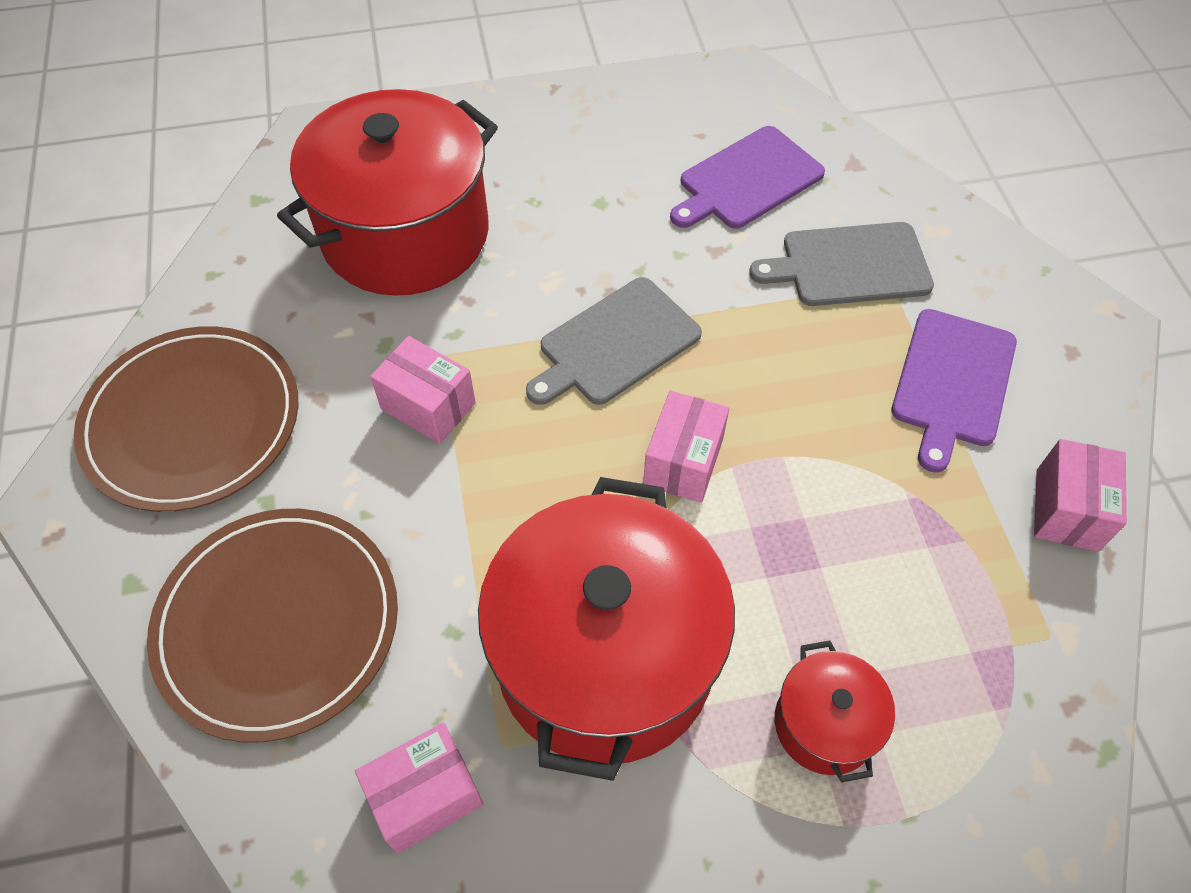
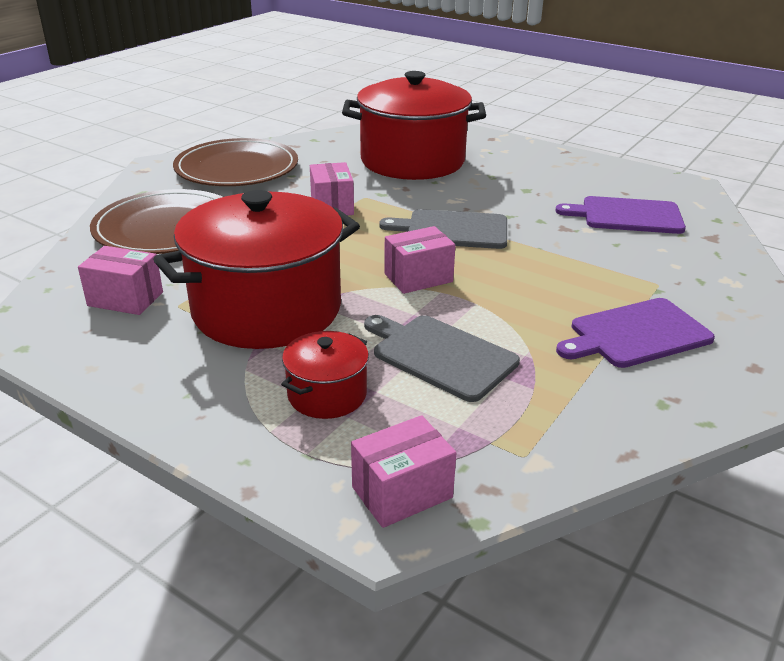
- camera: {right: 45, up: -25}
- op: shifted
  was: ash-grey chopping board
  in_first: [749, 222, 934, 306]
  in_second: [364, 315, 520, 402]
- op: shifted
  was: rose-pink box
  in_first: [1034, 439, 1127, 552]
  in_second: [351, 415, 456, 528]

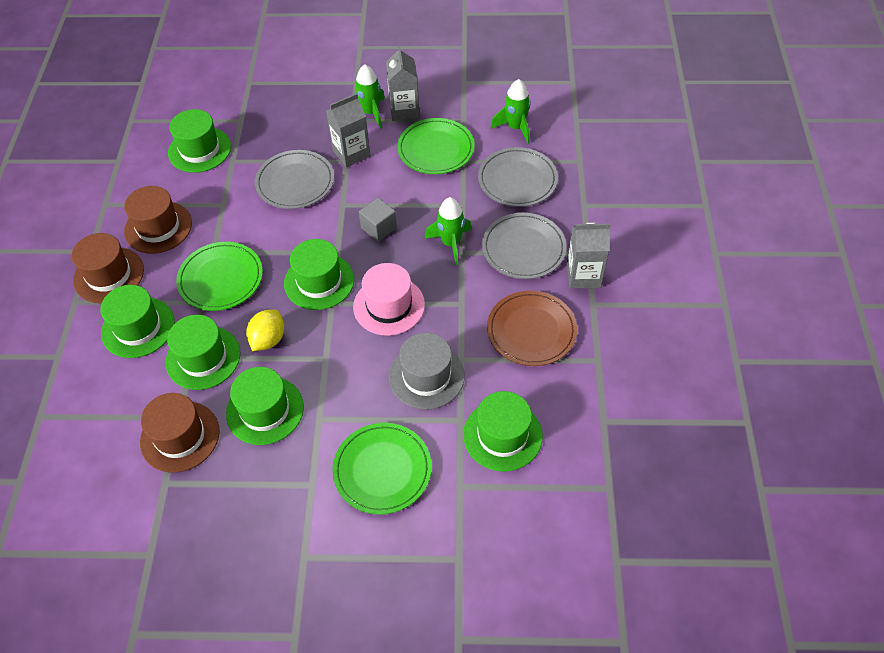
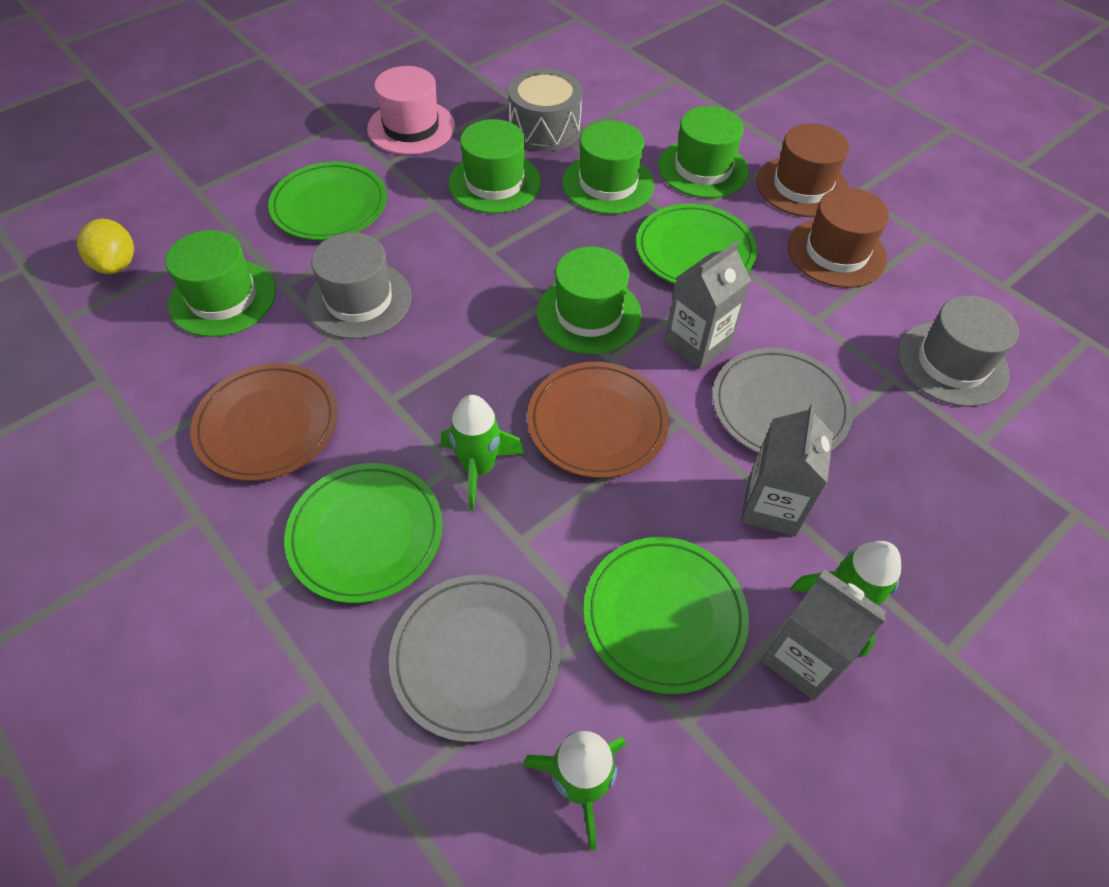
- camera: {right: 135, up: 0}
- op: shifted
  was: golden toy lemon
  in_first: [246, 309, 284, 351]
  in_second: [77, 219, 134, 274]
- op: shifted
  was: rose-pink hat
  in_first: [353, 263, 425, 336]
  in_second: [367, 66, 455, 155]
- op: shifted
  was: ash-grey milk carton
  in_first: [567, 222, 610, 289]
  in_second: [664, 241, 751, 369]
- op: swapped
  was: russet hat
  now: ash-grey toy drum
  in_first: [140, 393, 220, 473]
  in_second: [508, 68, 582, 151]
- op: swapped
  was: ash-grey block
  now: russet plate
  in_first: [359, 198, 397, 242]
  in_second: [527, 362, 669, 478]
- op: repainted
  was: emerald hat
  now: ash-grey hat
  in_first: [168, 109, 231, 173]
  in_second: [897, 295, 1019, 407]
- op: repainted
  was: ash-grey plate
  now: emerald plate
  in_first: [482, 213, 567, 279]
  in_second: [284, 463, 443, 603]

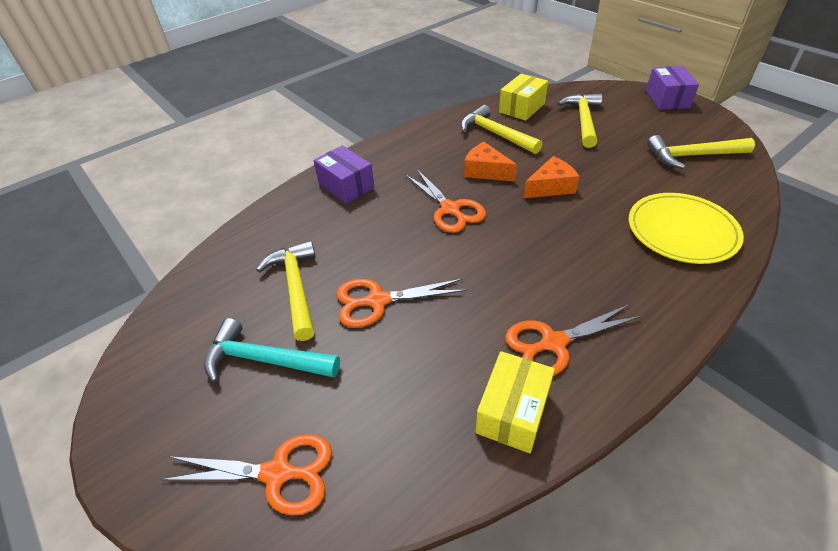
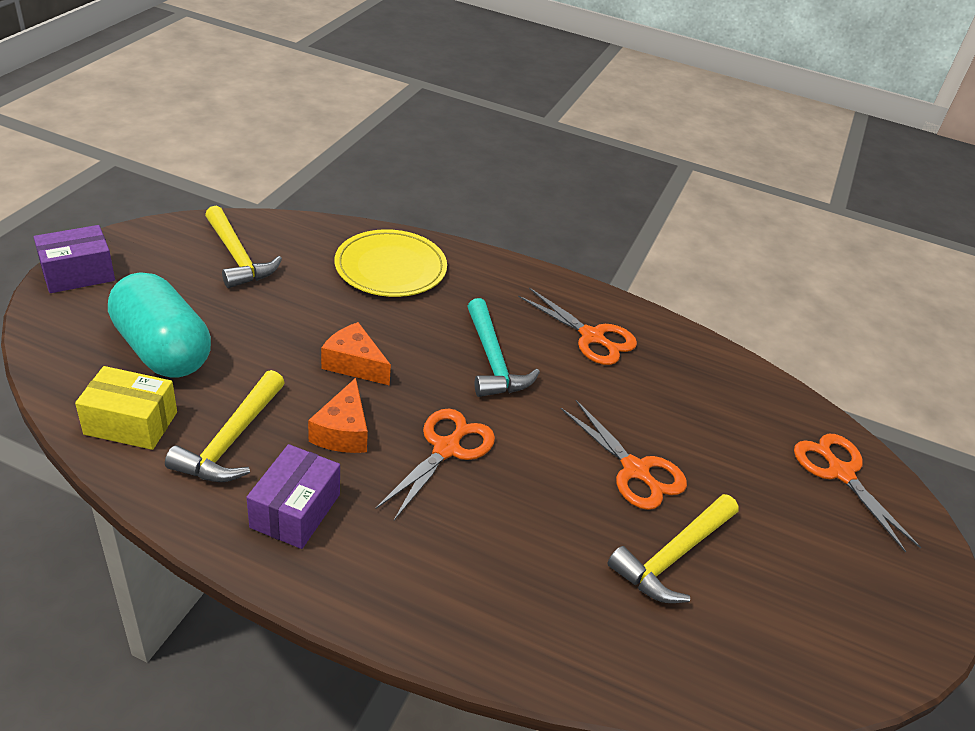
- camera: {right: -125, up: -5}
- op: gone
  was: golden box
  in_first: [476, 351, 555, 453]
- op: shifted
  was: turquoise carpenter's hammer
  in_first: [204, 318, 340, 383]
  in_second: [467, 298, 540, 397]
- op: shifted
  was: violet box
  in_first: [314, 145, 375, 204]
  in_second: [246, 444, 340, 549]
- op: swapped
  was: golden carpenter's hammer
  now: turquoise pill
  in_first: [558, 93, 602, 148]
  in_second: [108, 272, 211, 378]

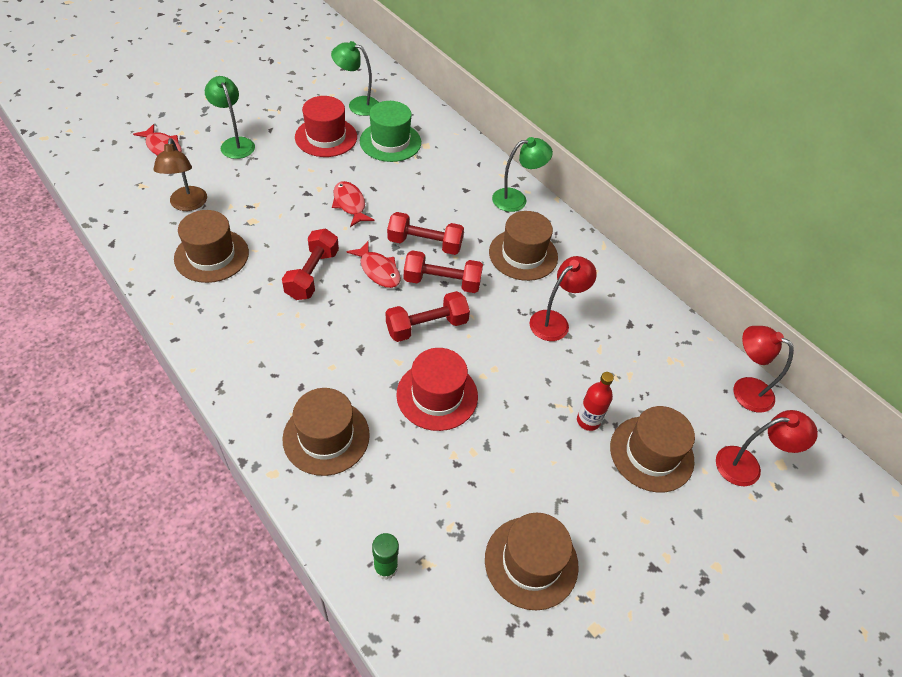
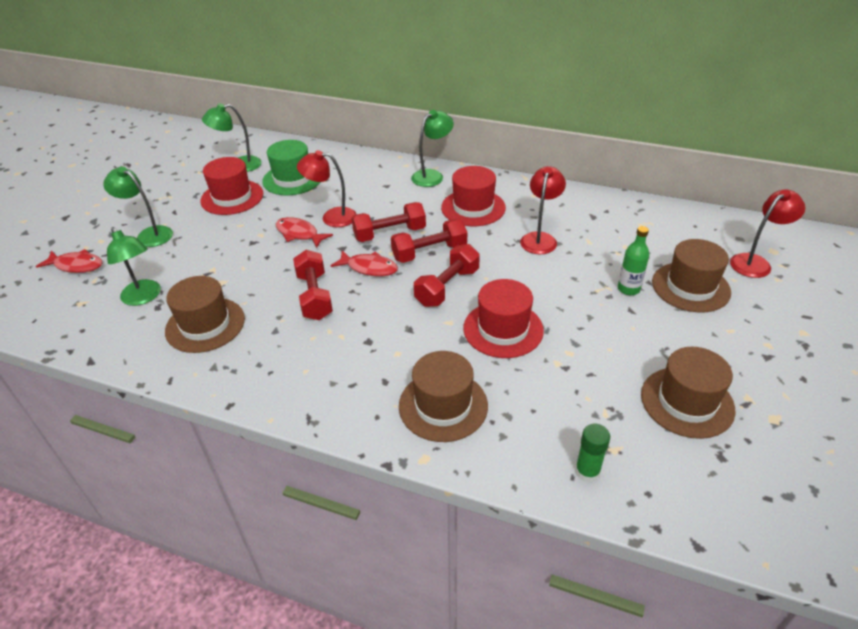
- camera: {right: -25, up: -10}
- op: shifted
  was: red desk lamp
  in_first: [733, 326, 794, 413]
  in_second: [297, 150, 357, 227]
- op: repainted
  was: russet desk lamp
  now: emerald desk lamp
  in_first: [153, 138, 207, 211]
  in_second: [107, 227, 161, 306]
- op: repainted
  was: russet hat
  now: red hat
  in_first: [489, 211, 558, 281]
  in_second: [441, 166, 506, 226]
- op: repainted
  was: red drink bottle
  now: emerald drink bottle
  in_first: [577, 372, 614, 431]
  in_second: [618, 226, 649, 295]

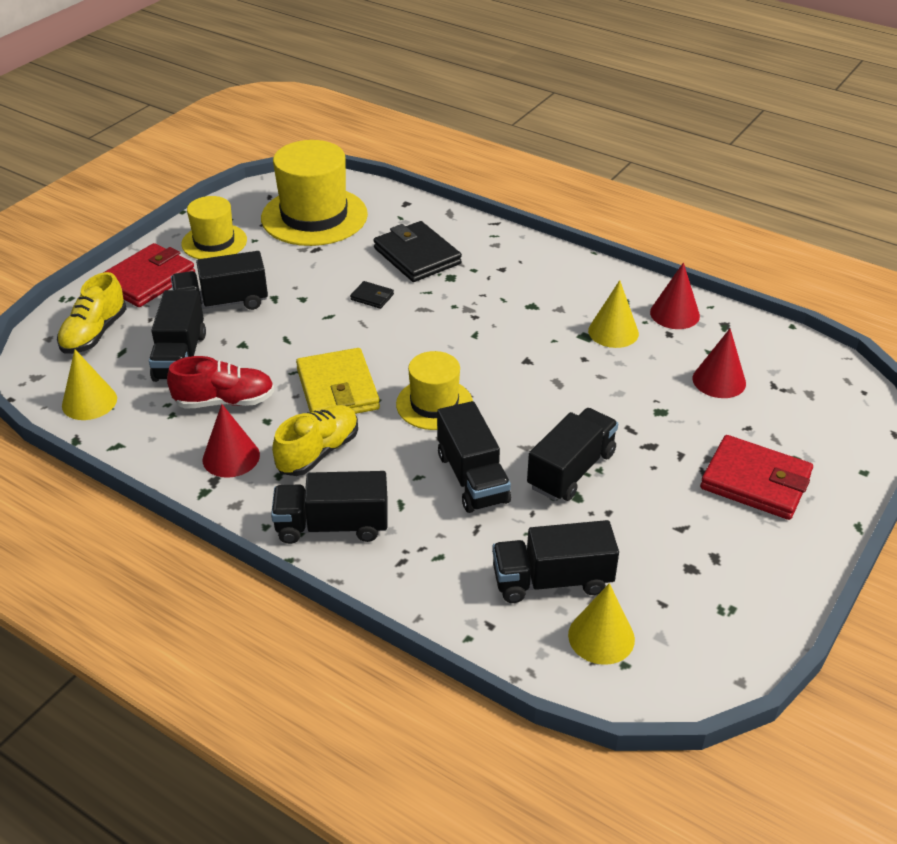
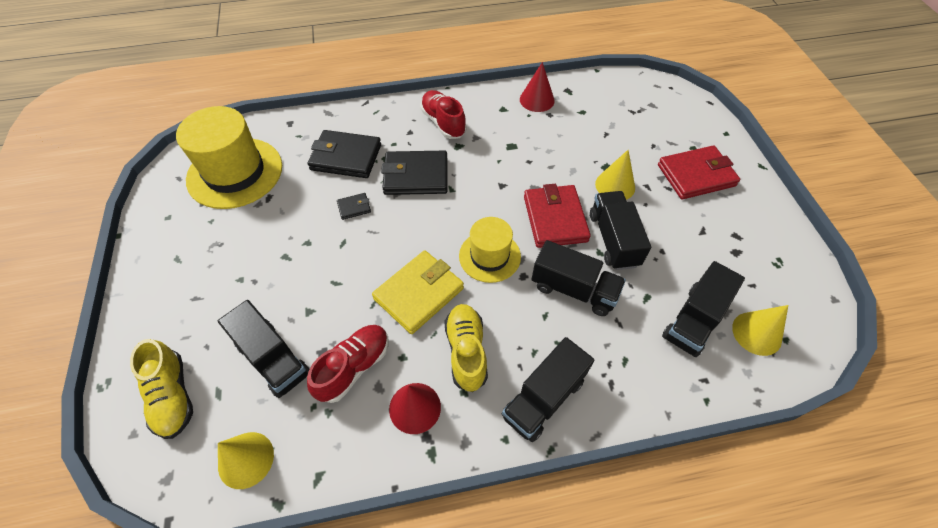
- camera: {right: -45, up: 15}
- op: gone
  was: jet-black lorry
  in_first: [171, 251, 268, 310]
- op: gone
  was: golden hat
  in_first: [181, 196, 247, 259]
- op: gone
  was: red cone
  in_first: [693, 329, 746, 398]
- op: new
  now: jet-black card wallet
  in_second: [381, 151, 447, 195]
- op: new
  now: red lace-up shoe
  in_second: [420, 90, 466, 139]
- op: shifted
  was: red card wallet
  in_first: [103, 243, 195, 307]
  in_second: [524, 184, 591, 248]
- op: shifted
  was: golden cone
  in_first: [588, 280, 639, 348]
  in_second: [595, 150, 635, 200]
- op: rotated
  was: golden card wallet
  in_first: [296, 348, 380, 414]
  in_second: [372, 250, 464, 334]
  clockwise: -75

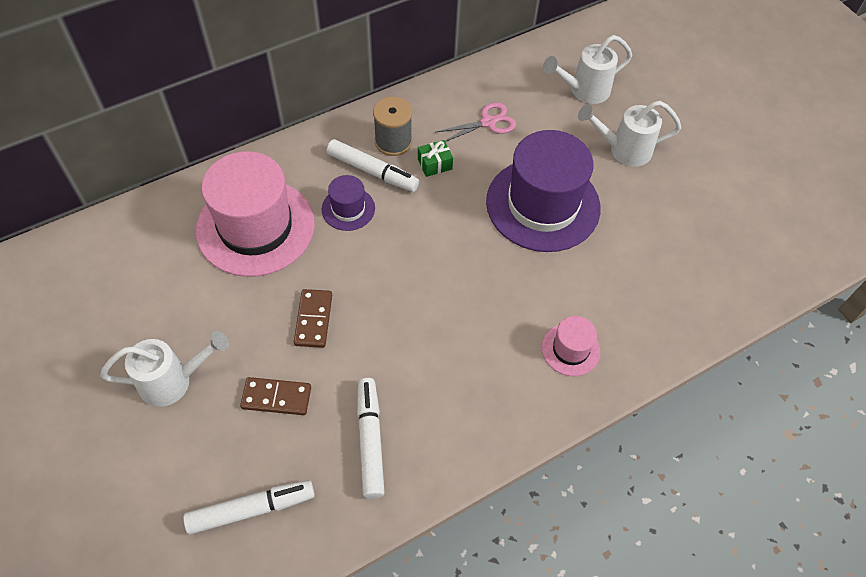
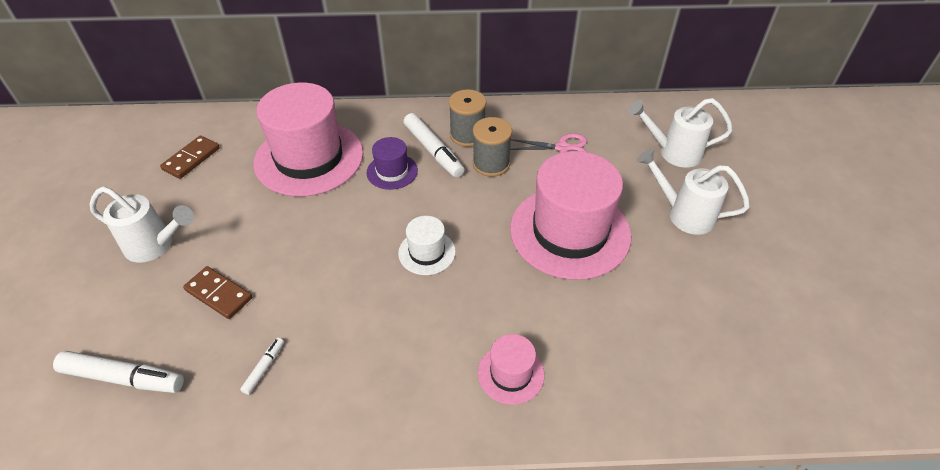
- camera: {right: 30, up: -10}
- op: new
  now: snow-white hat
  in_second: [398, 216, 456, 275]
- op: shifted
  was: russet domino piece
  in_first: [294, 289, 332, 348]
  in_second: [160, 136, 220, 179]
- op: swapped
  was: emerald present
  now: ash-grey spool
  in_first: [418, 140, 453, 177]
  in_second: [473, 117, 512, 177]
- op: repainted
  was: violet hat
  now: rose-pink hat
  in_first: [486, 130, 601, 252]
  in_second: [510, 151, 631, 280]
- op: scaled
  was: snow-white marker pen
  in_first: [357, 378, 385, 499]
  in_second: [240, 338, 284, 395]
  ratio: 0.49

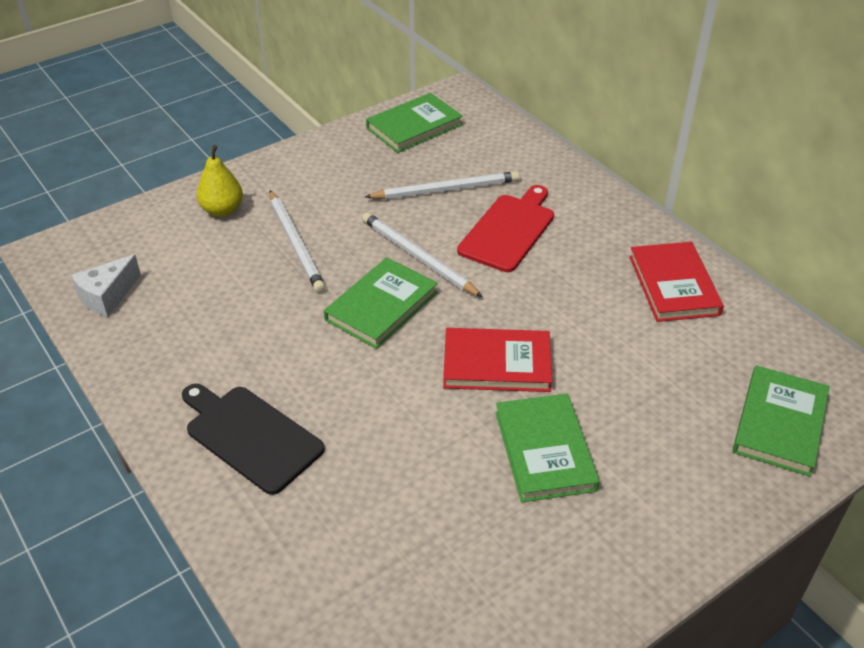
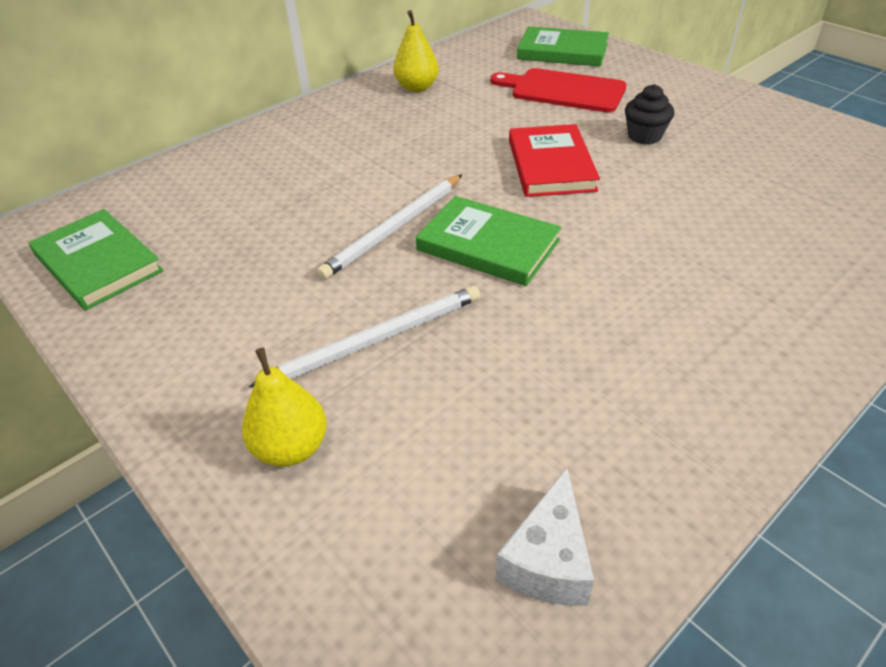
- camera: {right: -95, up: 0}
- op: gone
  was: jet-black chopping board
  in_first: [182, 384, 325, 495]
- op: gone
  was: snow-white wooden pencil
  in_first: [365, 171, 519, 199]
- op: shifted
  was: red chopping board
  in_first: [457, 185, 554, 272]
  in_second: [490, 68, 627, 112]
- op: swapped
  was: emerald book
  now: jet-black fairy cake
  in_first: [496, 393, 600, 502]
  in_second: [625, 84, 674, 145]
- op: swapped
  was: red book
  now: golden pear
  in_first: [629, 242, 724, 322]
  in_second: [394, 10, 439, 92]
- op: rotated
  was: snow-white piece of cheese
  in_first: [71, 255, 141, 317]
  in_second: [496, 468, 594, 606]
  clockwise: 75

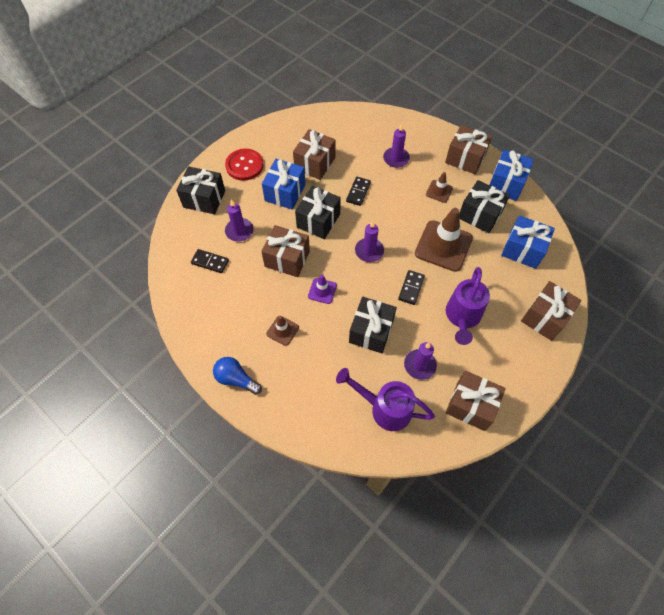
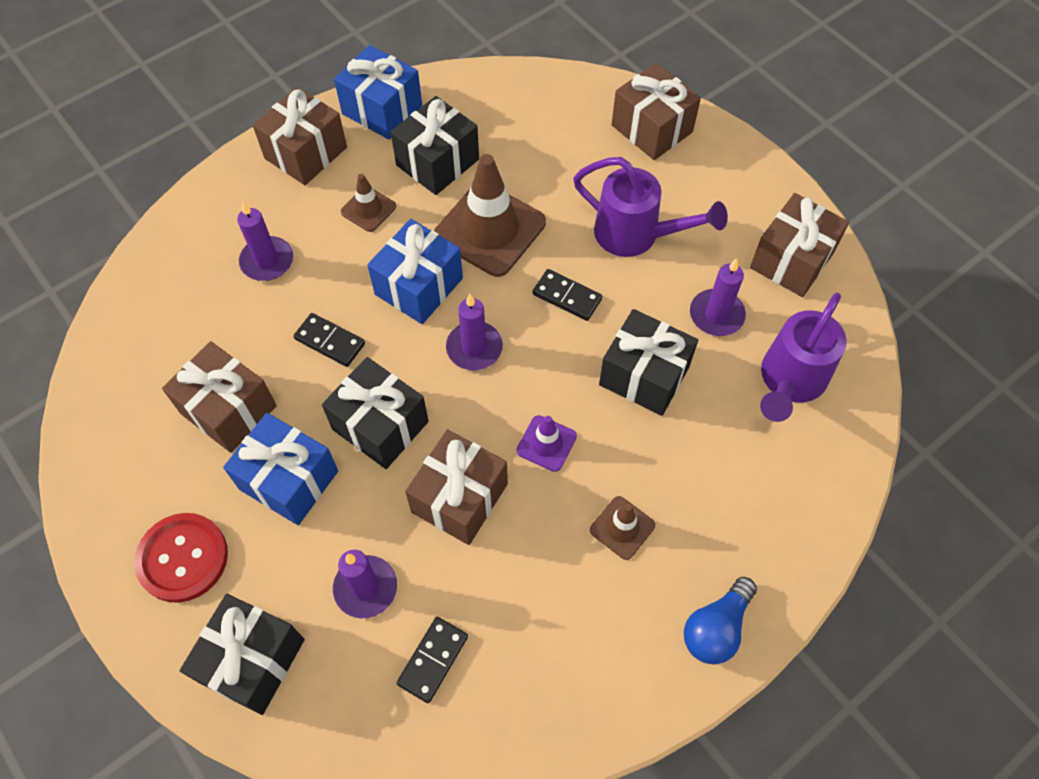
- camera: {right: -80, up: 0}
- op: shifted
  was: cobalt present
  in_first: [501, 215, 555, 269]
  in_second: [367, 219, 463, 324]

